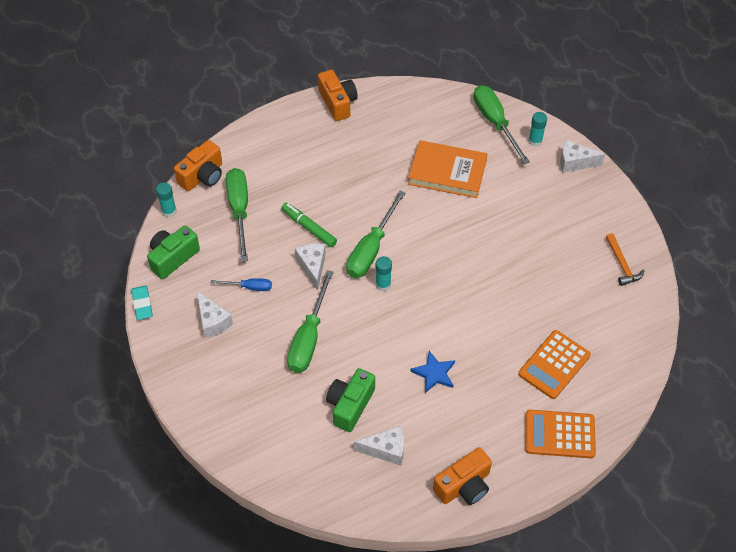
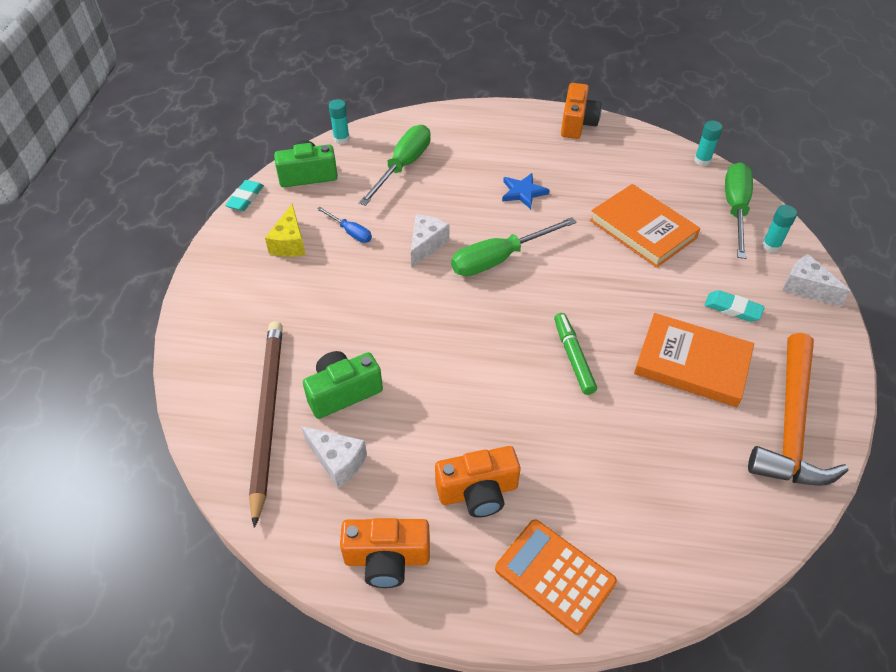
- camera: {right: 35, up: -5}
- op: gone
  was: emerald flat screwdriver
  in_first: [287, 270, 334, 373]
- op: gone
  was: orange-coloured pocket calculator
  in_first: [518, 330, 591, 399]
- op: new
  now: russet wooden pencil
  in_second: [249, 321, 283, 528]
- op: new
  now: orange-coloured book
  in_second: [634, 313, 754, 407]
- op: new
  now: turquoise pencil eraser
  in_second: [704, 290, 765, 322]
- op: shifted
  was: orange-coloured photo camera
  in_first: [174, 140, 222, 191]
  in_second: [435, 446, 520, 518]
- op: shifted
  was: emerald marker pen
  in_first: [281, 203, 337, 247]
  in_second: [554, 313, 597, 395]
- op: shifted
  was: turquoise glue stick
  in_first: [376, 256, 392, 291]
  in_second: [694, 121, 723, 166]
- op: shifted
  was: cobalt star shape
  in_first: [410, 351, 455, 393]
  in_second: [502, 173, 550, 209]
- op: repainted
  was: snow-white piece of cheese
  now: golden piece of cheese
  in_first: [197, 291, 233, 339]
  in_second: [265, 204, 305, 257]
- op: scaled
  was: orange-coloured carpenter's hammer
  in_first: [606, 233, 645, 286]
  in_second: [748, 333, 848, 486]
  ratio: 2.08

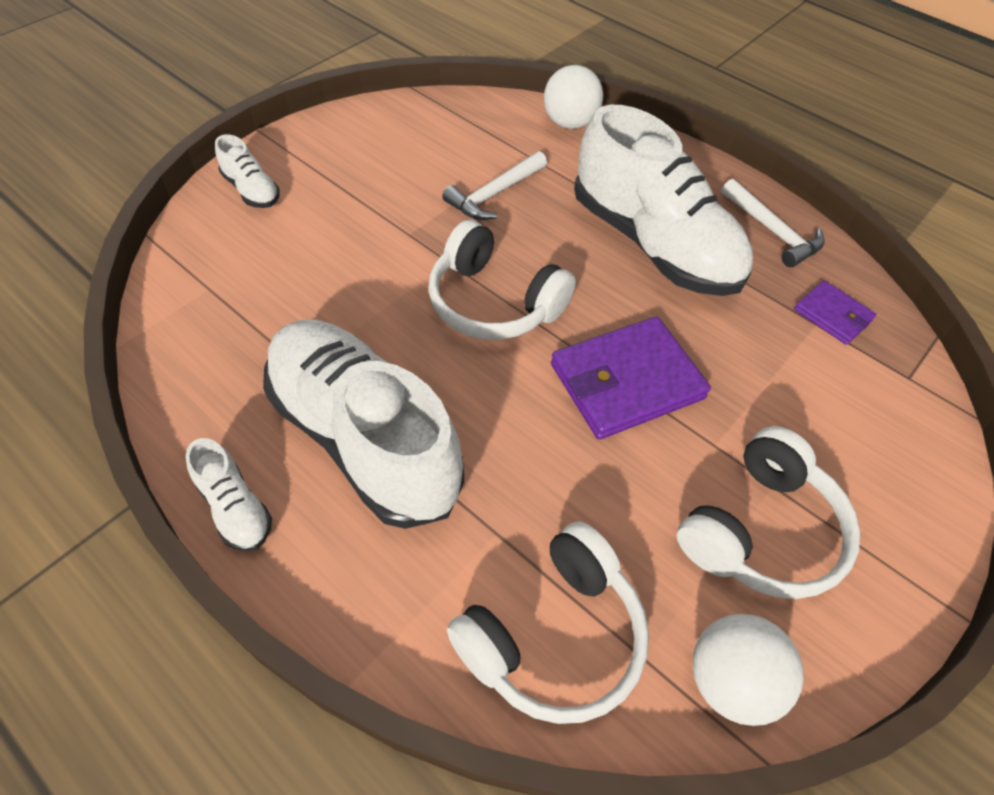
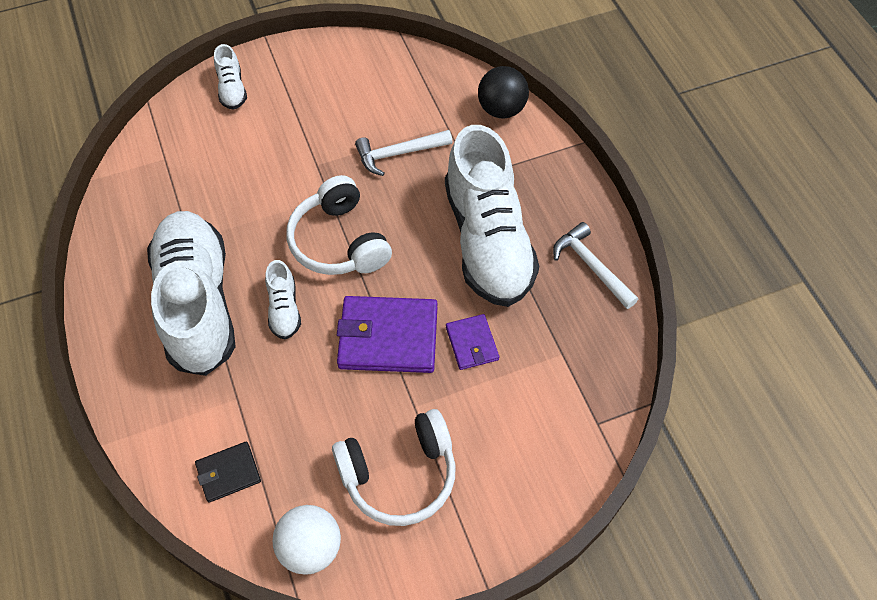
- camera: {right: 30, up: 5}
- op: shifted
  was: snow-white lace-up shoe
  in_first: [186, 438, 272, 551]
  in_second: [265, 260, 301, 340]
- op: shifted
  was: violet card wallet
  in_first: [794, 280, 876, 345]
  in_second: [446, 314, 499, 370]
- op: swapped
  was: snow-white over-ear headphones
  now: jet-black card wallet
  in_first: [447, 521, 649, 724]
  in_second: [195, 441, 261, 503]
- op: repainted
  was: snow-white play ball
  now: jet-black play ball
  in_first: [544, 65, 603, 129]
  in_second: [478, 66, 529, 118]
- op: rotated
  was: snow-white carpenter's hammer
  in_first: [721, 179, 825, 268]
  in_second: [553, 222, 638, 309]
  clockwise: 150

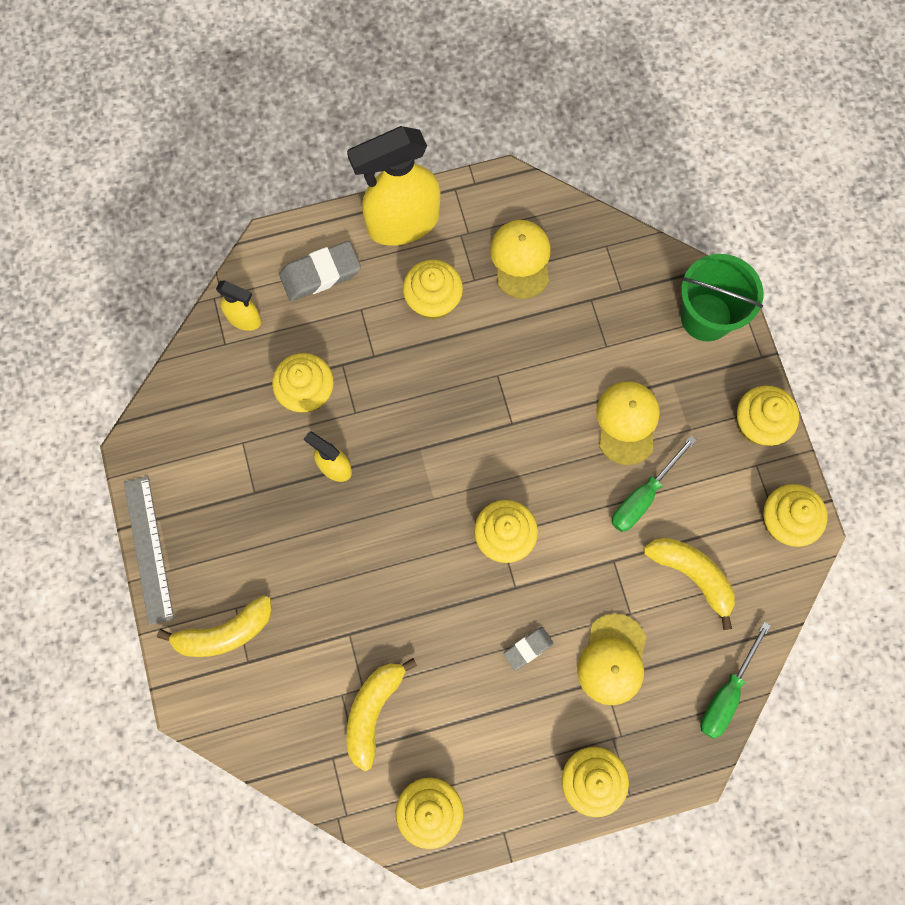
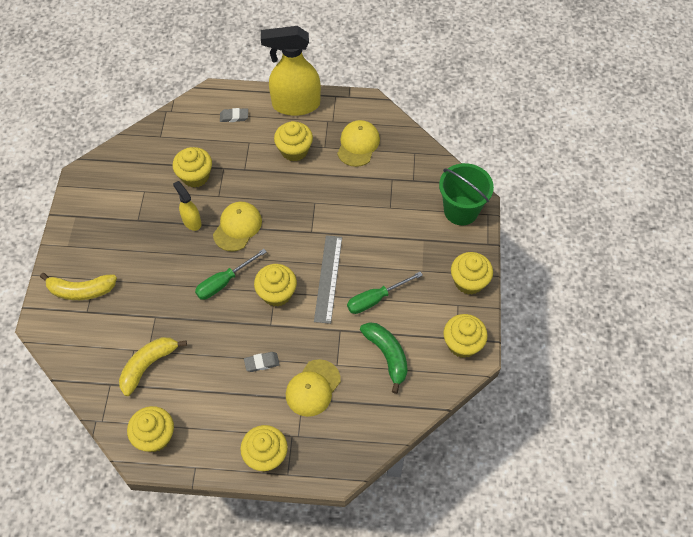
- camera: {right: 20, up: -15}
- op: gone
  was: golden sprayer
  in_first: [216, 281, 262, 331]
- op: shifted
  was: ash-grey ruler
  in_first: [124, 476, 174, 625]
  in_second: [314, 235, 342, 324]
- op: shifted
  was: golden baseball cap
  in_first: [596, 381, 660, 465]
  in_second: [213, 202, 262, 251]
- op: shifted
  was: emerald flat screwdriver
  in_first: [700, 622, 771, 739]
  in_second: [195, 249, 267, 300]
- op: repainted
  was: golden toy banana
  now: emerald toy banana
  in_first: [644, 538, 735, 630]
  in_second: [360, 322, 408, 394]
- op: scaled
  was: ash-grey pencil eraser
  in_first: [279, 241, 361, 301]
  in_second: [220, 108, 248, 122]
  ratio: 0.58

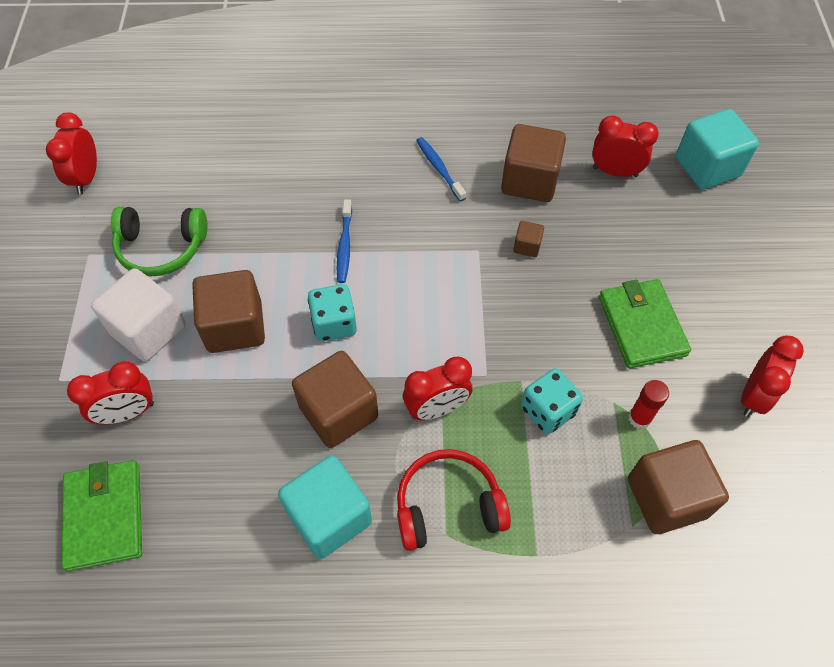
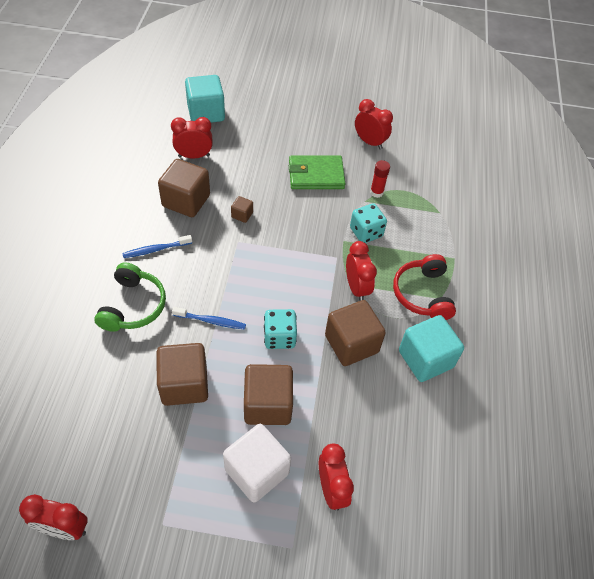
- camera: {right: -85, up: -5}
- op: gone
  was: emerald card wallet
  in_first: [61, 460, 142, 571]
- op: shifted
  was: emerald over-ear headphones
  in_first: [111, 207, 208, 276]
  in_second: [94, 262, 166, 332]
- op: shifted
  was: russet block
  in_first: [628, 440, 729, 534]
  in_second: [156, 343, 208, 406]
- op: rotated
  was: red bedside clock
  in_first: [592, 115, 659, 177]
  in_second: [171, 117, 213, 159]
  clockwise: 60

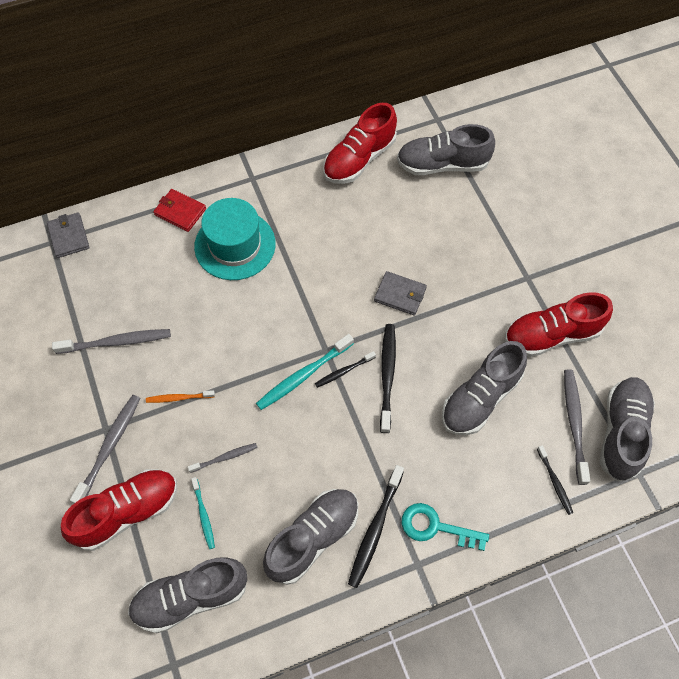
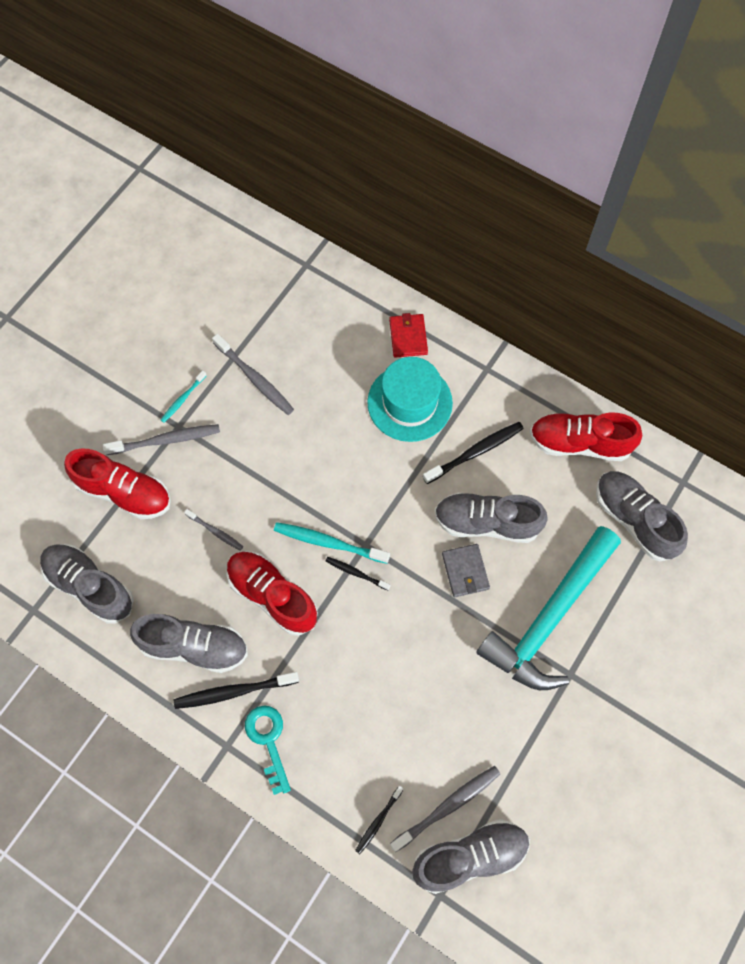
- camera: {right: 55, up: 5}
- op: gone
  was: ash-grey card wallet
  in_first: [47, 212, 90, 258]
- op: gone
  was: orange-coloured toothbrush
  in_first: [146, 390, 215, 403]
- op: new
  now: turquoise carpenter's hammer
  in_second: [476, 526, 621, 690]
- op: shifted
  was: turquoise toothbrush
  in_first: [191, 477, 215, 549]
  in_second: [161, 370, 207, 423]
- op: shifted
  was: jet-black toothbrush
  in_first: [380, 324, 396, 433]
  in_second: [423, 422, 524, 484]
- op: shifted
  was: ash-grey lace-up shoe
  in_first: [442, 341, 527, 435]
  in_second: [435, 492, 548, 543]
- op: shifted
  was: red lace-up shoe
  in_first: [505, 292, 613, 357]
  in_second: [227, 551, 318, 636]

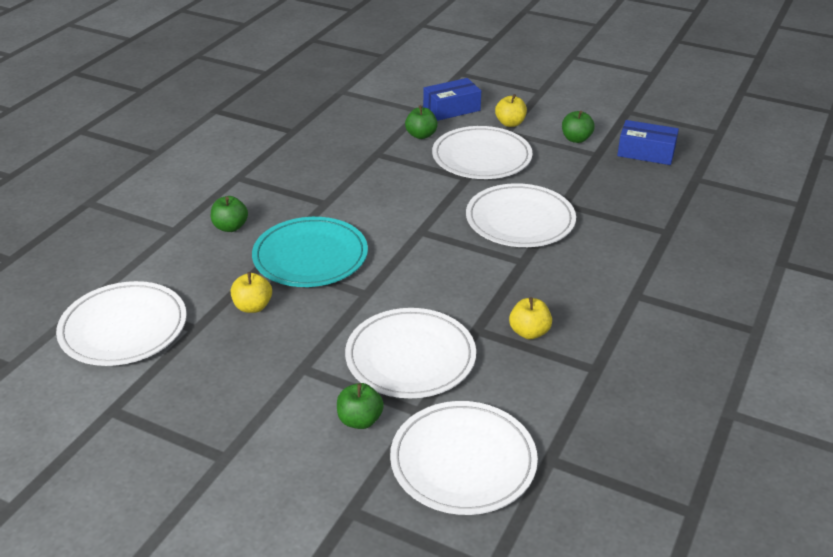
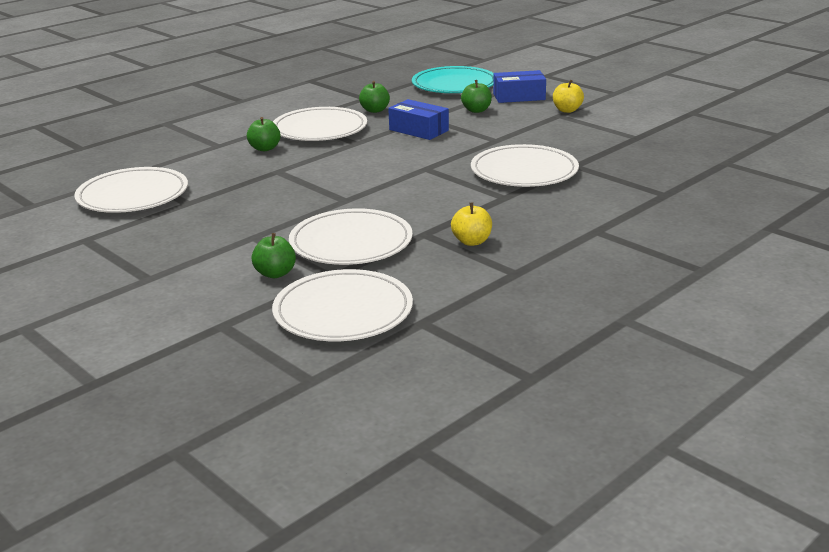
- camera: {right: 20, up: -10}
- op: gone
  was: golden toy apple
  in_first: [231, 272, 272, 313]
- op: shifted
  was: turquoise plate
  in_first: [252, 217, 368, 287]
  in_second: [412, 66, 494, 93]
- op: shifted
  was: snow-white plate
  in_first: [432, 126, 533, 179]
  in_second: [273, 107, 367, 141]
- op: shifted
  was: emerald toy apple
  in_first: [562, 111, 595, 143]
  in_second: [359, 81, 390, 113]
- op: shifted
  was: cobalt box
  in_first: [617, 120, 679, 165]
  in_second: [388, 99, 449, 140]

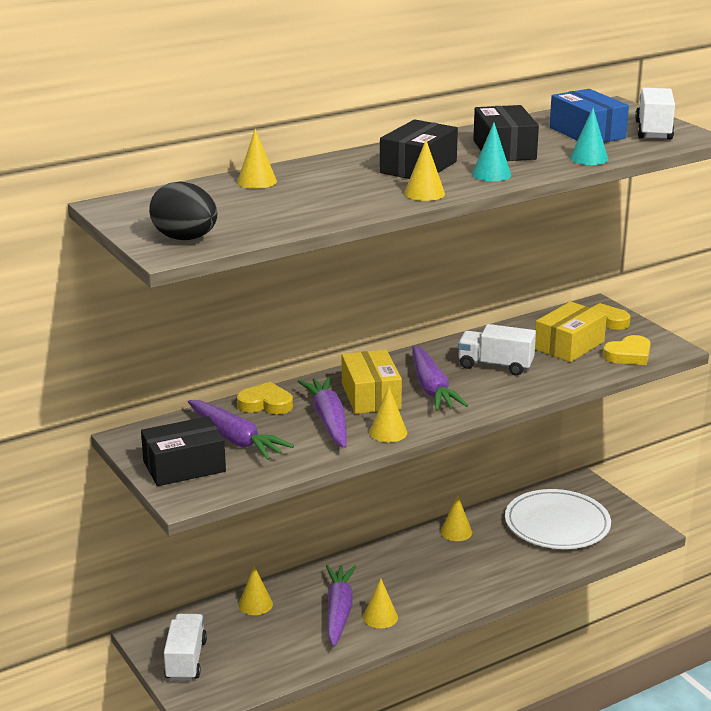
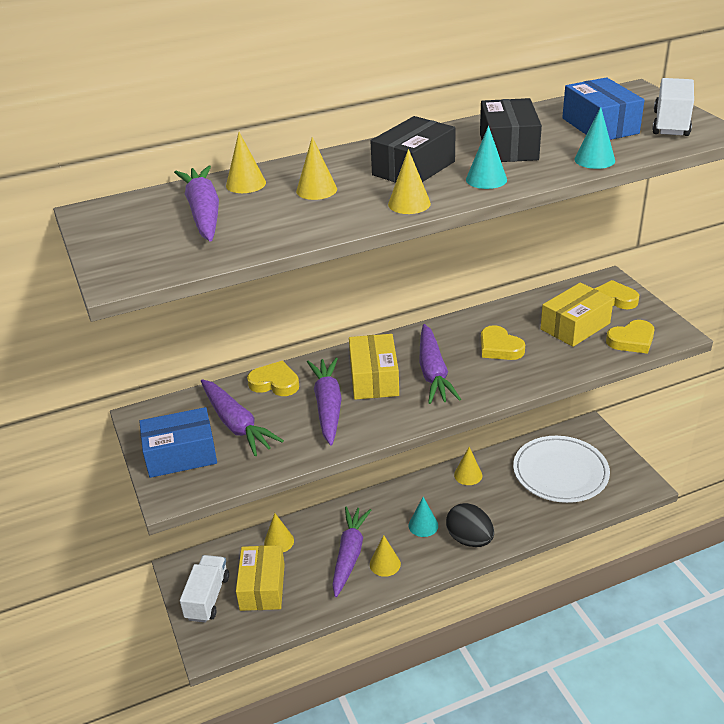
- camera: {right: 10, up: 10}
- op: new
  now: violet carrot
  in_second: [174, 165, 219, 242]
- op: new
  now: golden box
  in_second: [236, 545, 285, 611]
- op: new
  now: turquoise cone
  in_second: [409, 497, 438, 537]
- op: shifted
  was: jet-black egg shape
  in_first: [149, 181, 217, 240]
  in_second: [446, 503, 494, 547]
- op: shifted
  was: golden cone
  in_first: [369, 387, 407, 442]
  in_second: [296, 137, 337, 200]
- op: swapped
  was: snow-white lorry
  now: golden love heart
  in_first: [458, 324, 536, 376]
  in_second: [481, 325, 525, 360]
- op: repainted
  was: jet-black box
  now: cobalt box
  in_first: [141, 416, 226, 486]
  in_second: [139, 407, 217, 478]

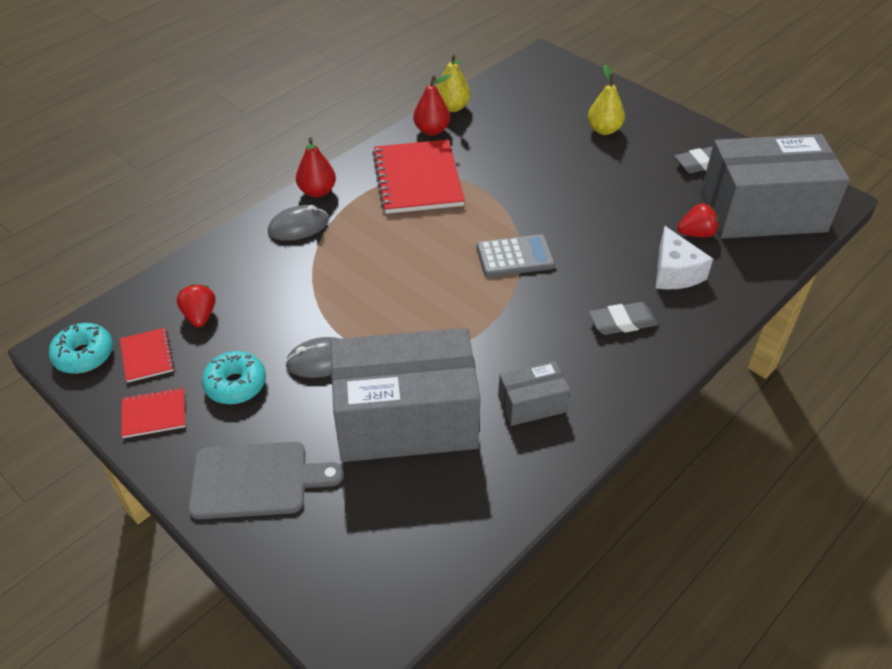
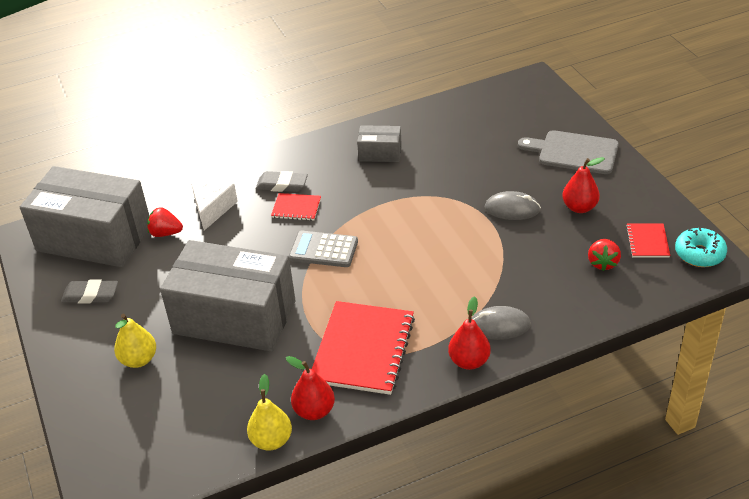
- camera: {right: -155, up: -5}
- op: shifted
  was: red notepad
  in_first: [121, 387, 186, 438]
  in_second: [271, 193, 321, 221]
- op: shifted
  was: ash-grey box
  in_first: [330, 328, 481, 462]
  in_second: [160, 240, 296, 352]
- op: swapped
  was: turquoise donut
  now: red pear
  in_first: [202, 351, 266, 404]
  in_second: [562, 157, 605, 213]

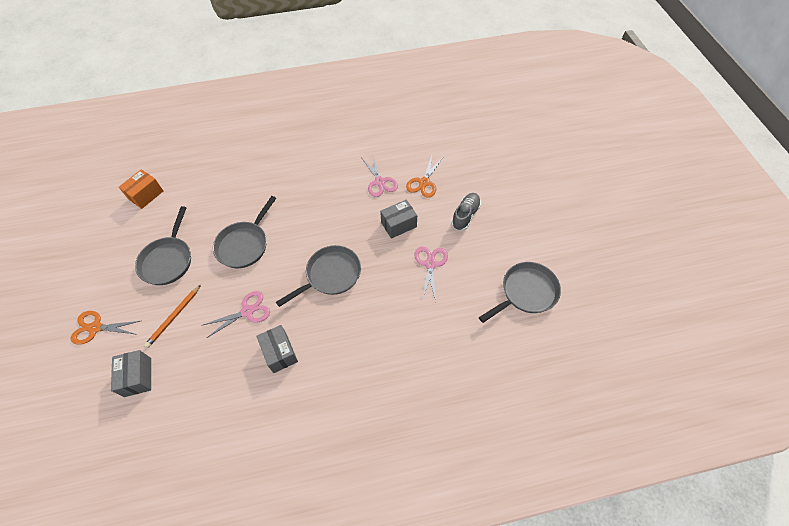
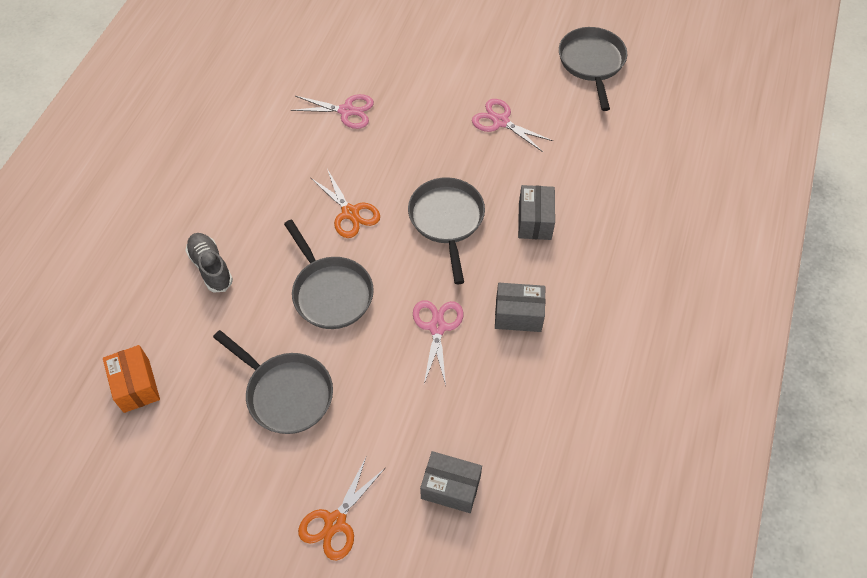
- camera: {right: -60, up: 0}
- op: gone
  was: orange-coloured wooden pencil
  in_first: [144, 285, 201, 348]
- op: shifted
  was: ash-grey box
  in_first: [380, 200, 417, 239]
  in_second: [518, 185, 555, 240]
- op: shifted
  was: orange-coloured shears
  in_first: [406, 155, 442, 198]
  in_second: [311, 169, 380, 238]
- op: shifted
  was: ash-grey lace-up shoe
  in_first: [451, 193, 481, 231]
  in_second: [185, 233, 233, 292]

